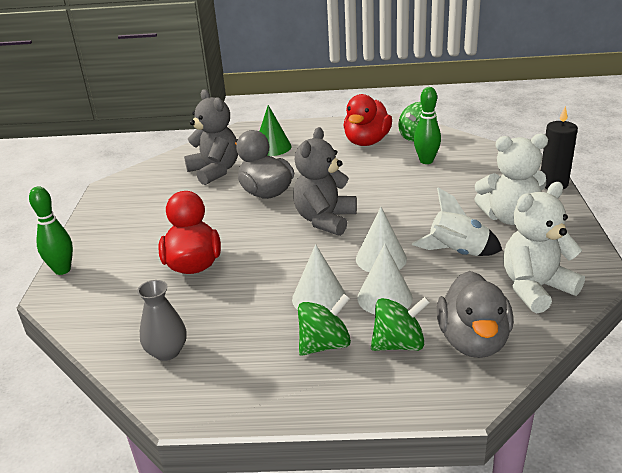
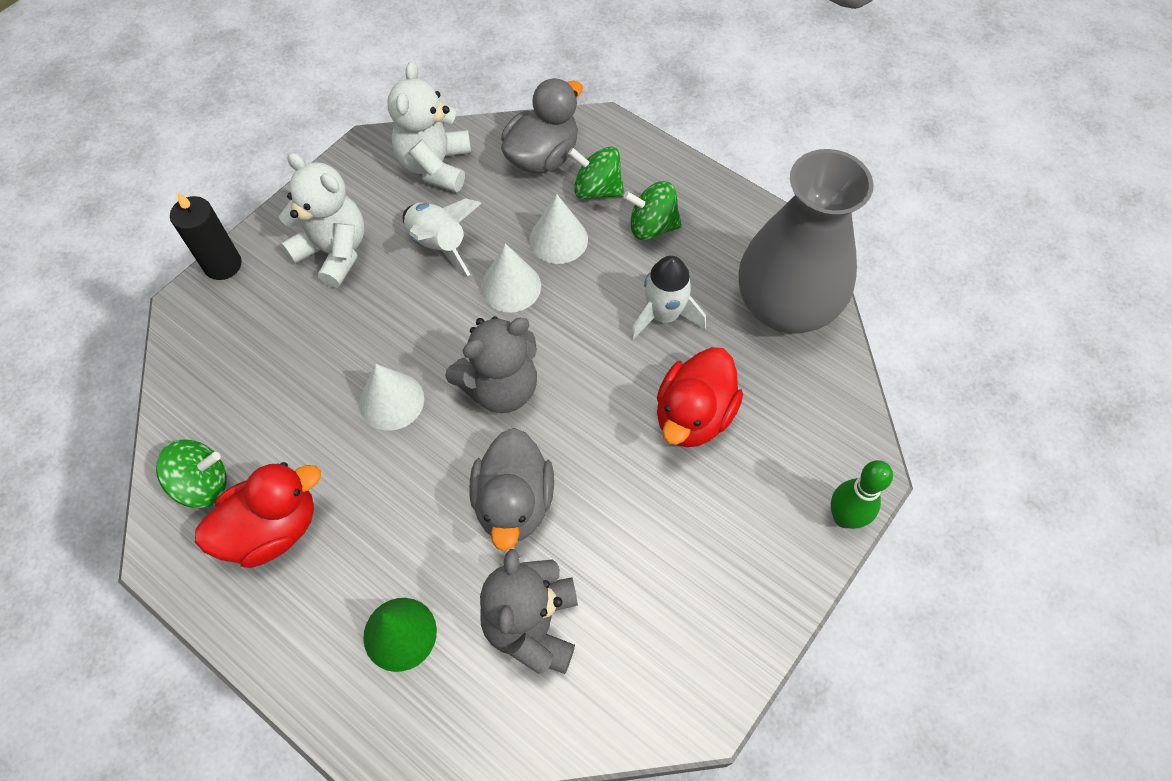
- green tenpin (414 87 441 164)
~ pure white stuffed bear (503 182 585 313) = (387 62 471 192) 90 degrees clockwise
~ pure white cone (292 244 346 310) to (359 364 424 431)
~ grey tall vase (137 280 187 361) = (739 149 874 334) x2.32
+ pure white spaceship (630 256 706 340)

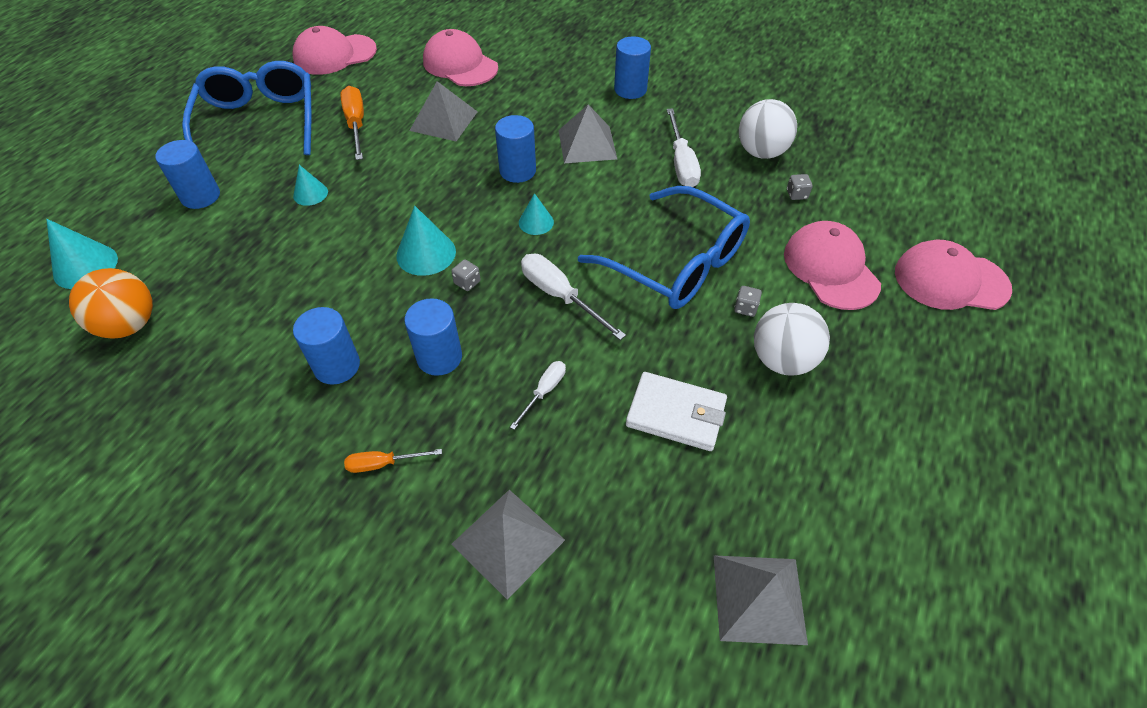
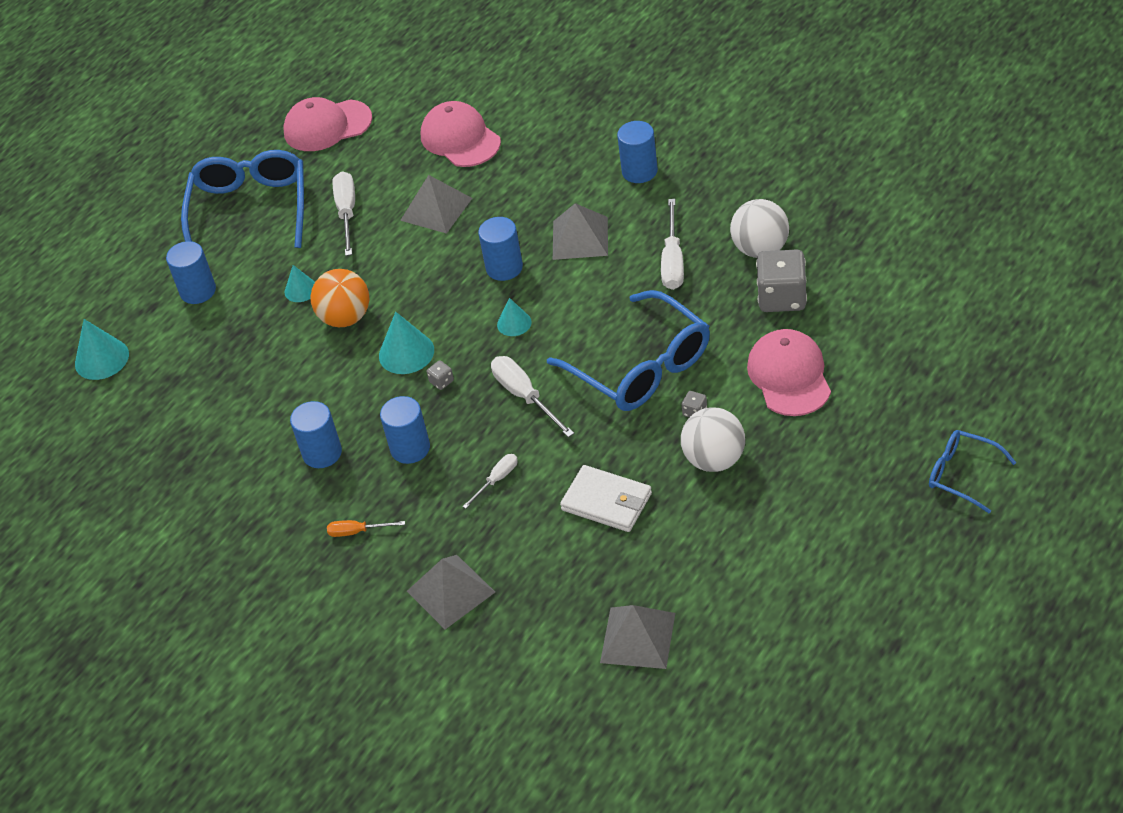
~ orange screwdriver (340 86 364 160) to pure white screwdriver (333 171 355 256)
~ grey die (787 174 813 200) = (756 250 807 312) x2.42
- rosy baseball cap (895 240 1012 310)
~ orange sphere (69 268 153 339) to (310 269 370 327)
+ blue eyeglasses (929 430 1017 513)

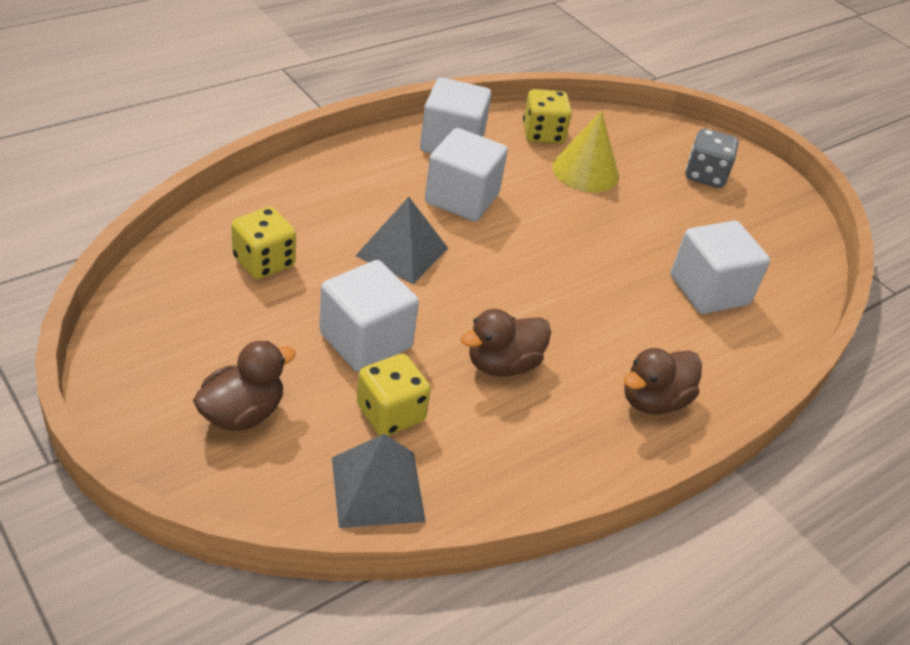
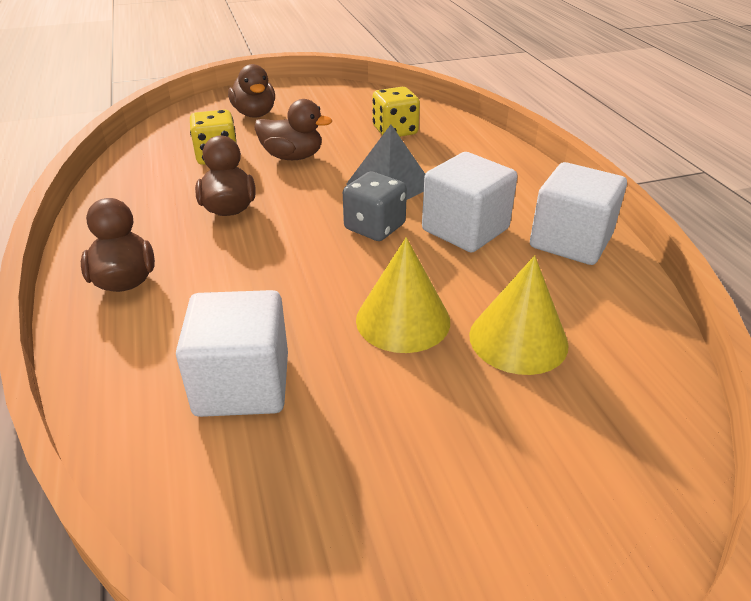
- bright yellow die (523 89 572 144)
~ grey die (685 129 738 188) to (343 172 407 241)
~ pure white solid cube (319 260 419 372) to brown rubber duck (254 99 332 160)
- grey pyramid (332 434 426 528)
+ bright yellow cone (356 237 450 353)

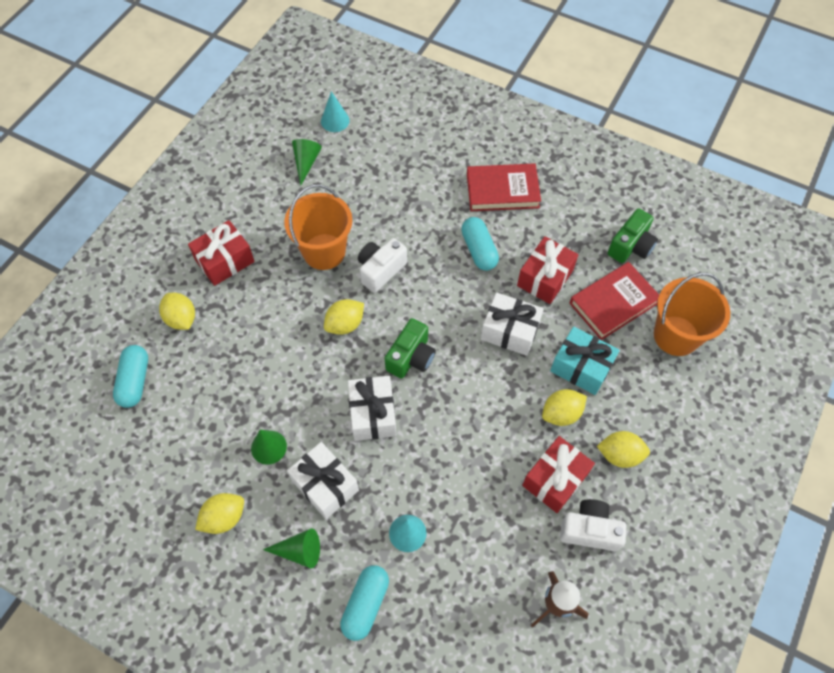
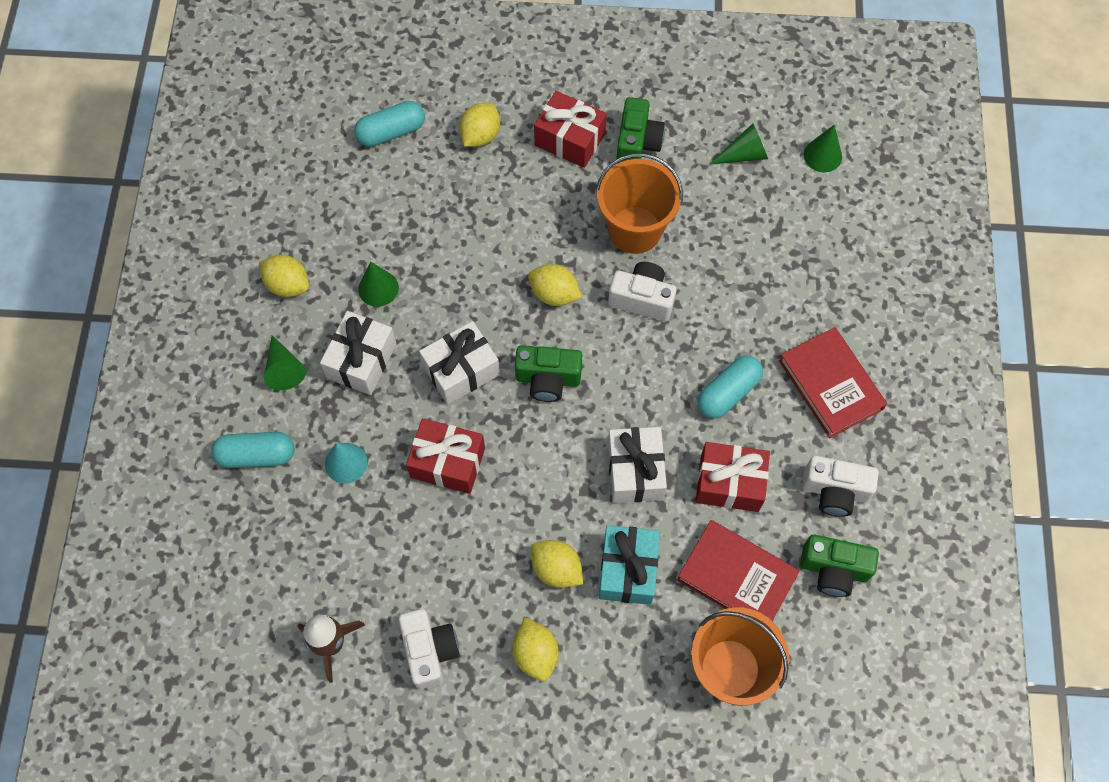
~ turquoise cone (321 91 350 132) to green cone (804 125 842 172)
~ crimson wrapped gift (522 436 595 513) to (406 418 485 494)
+ green photo camera (616 97 665 164)
+ pure white photo camera (802 456 879 517)

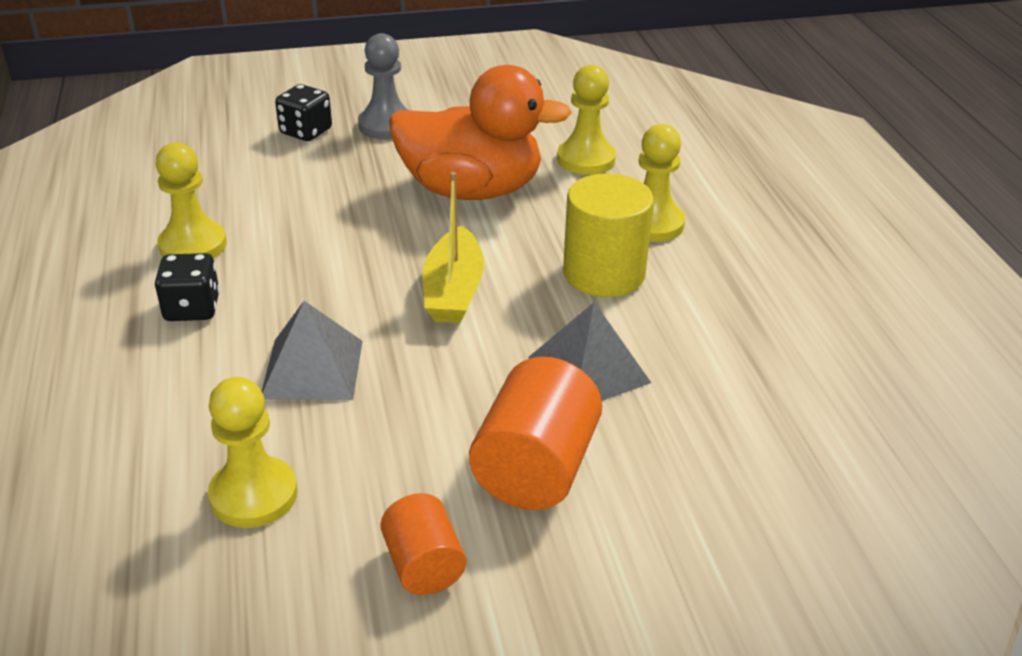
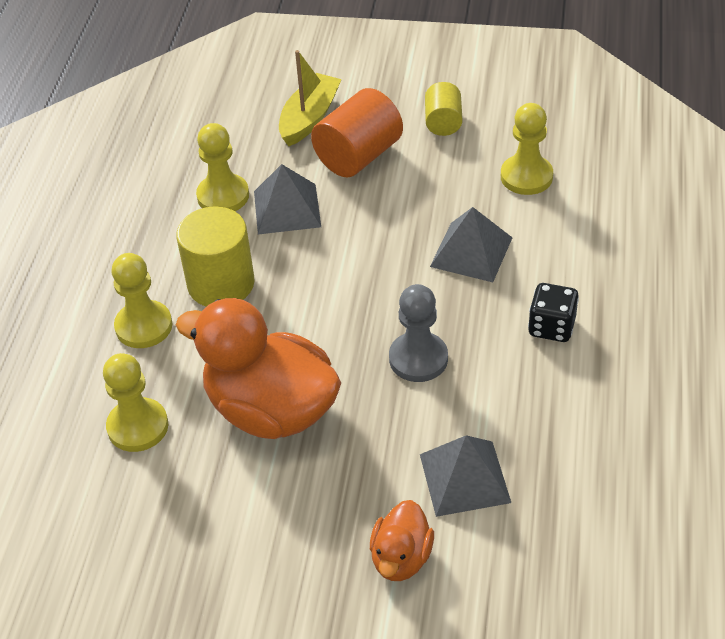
~ grey chess pawn (358 33 410 140) to (389 284 448 382)
~ ebony die (275 84 332 141) to orange rubber duck (370 500 434 581)
~ bright yellow chess pawn (155 143 227 258) to (196 123 249 211)
~ bright yellow sailboat (423 172 484 323) to (279 50 342 146)
~ orange cylinder (380 493 466 595) to bright yellow cylinder (425 82 462 136)
+ grey pyramid (420 435 511 517)

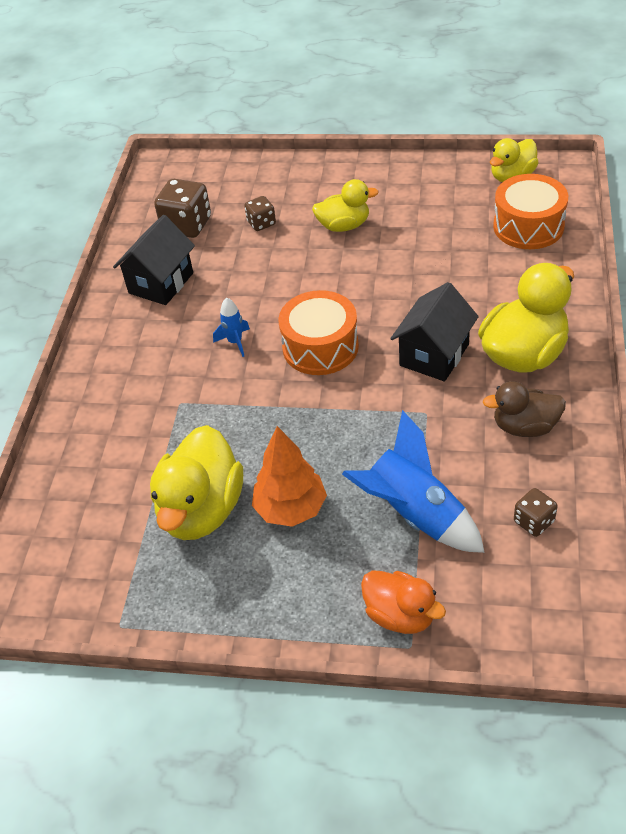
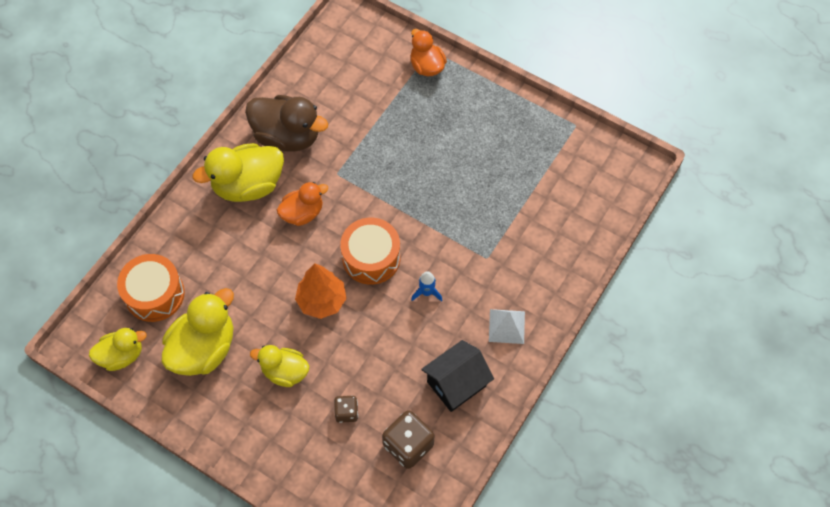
~ ebony toy house (390 282 479 381) to orange rubber duck (277 182 328 226)
~ brown rubber duck (482 381 566 437) = (245 95 328 152) x1.63
- blue spaceship (342 410 485 553)
~ bright yellow rubber duck (150 425 243 540) to (162 288 234 376)
~ orange toy tree (252 426 327 527) to (295 263 346 319)
- brown die (514 488 558 537)
+ pure white pyramid (489 309 525 344)

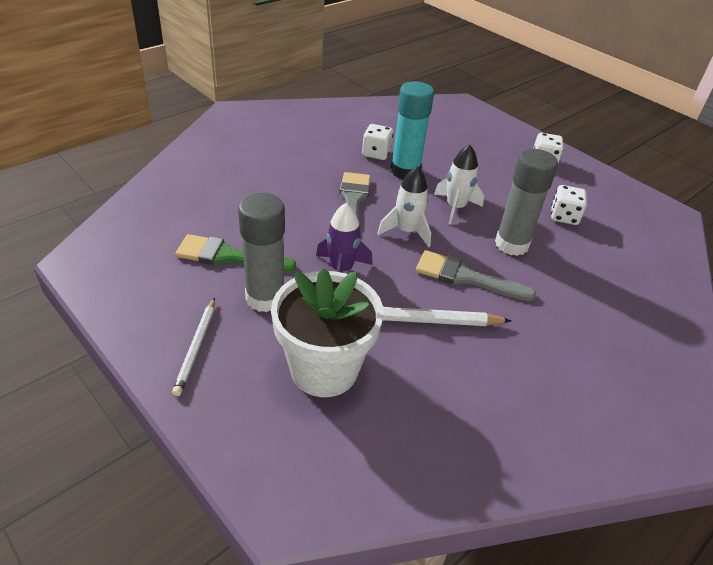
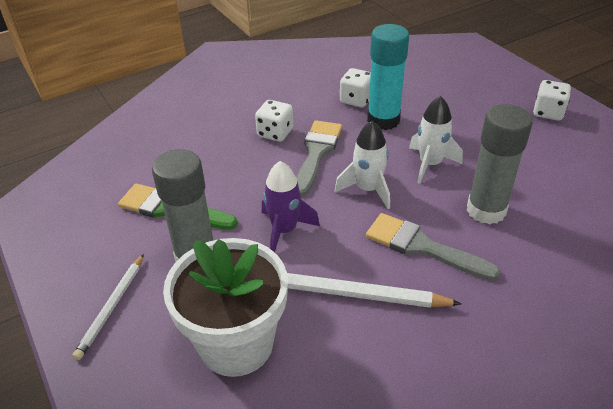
~ pure white die (551 185 587 225) to (255 100 293 142)

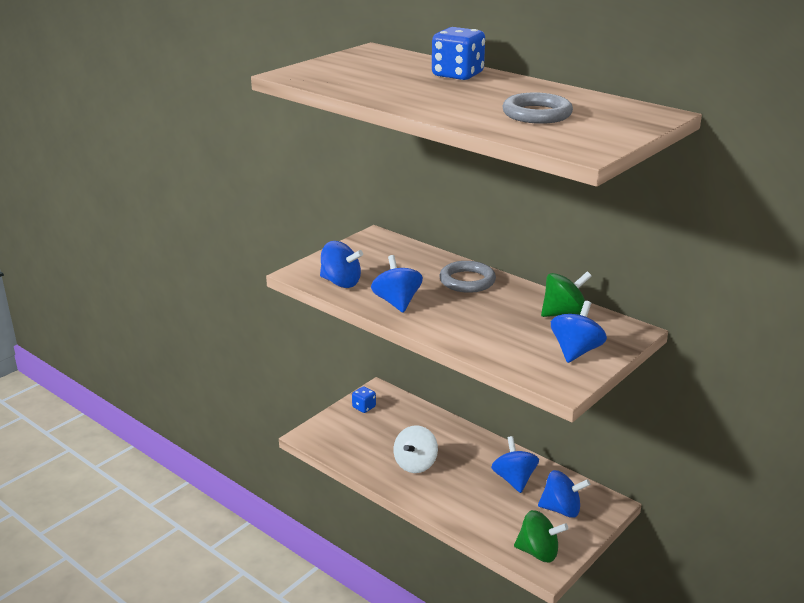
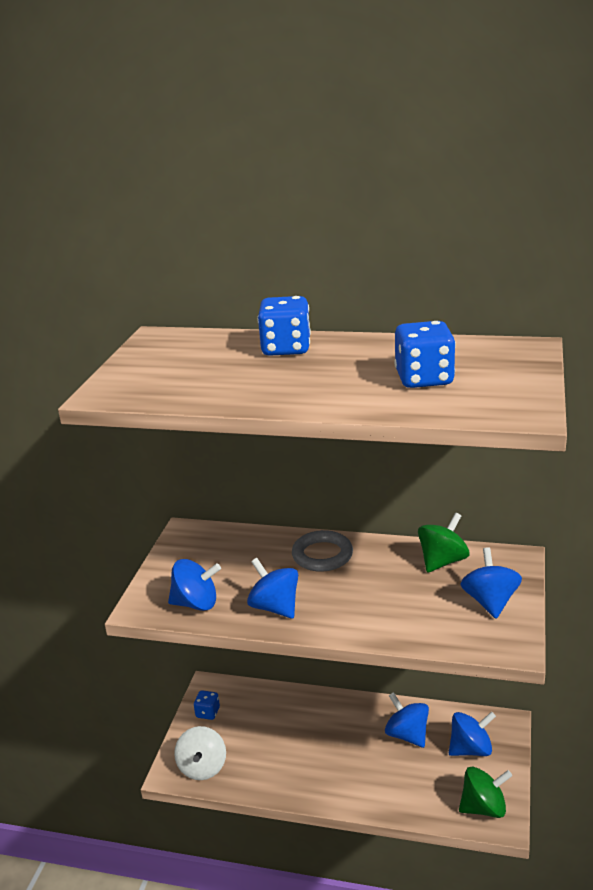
~ grey torus (503 92 573 124) to blue die (395 321 456 388)
~ pure white whirligig (393 425 438 473) to (174 726 226 780)

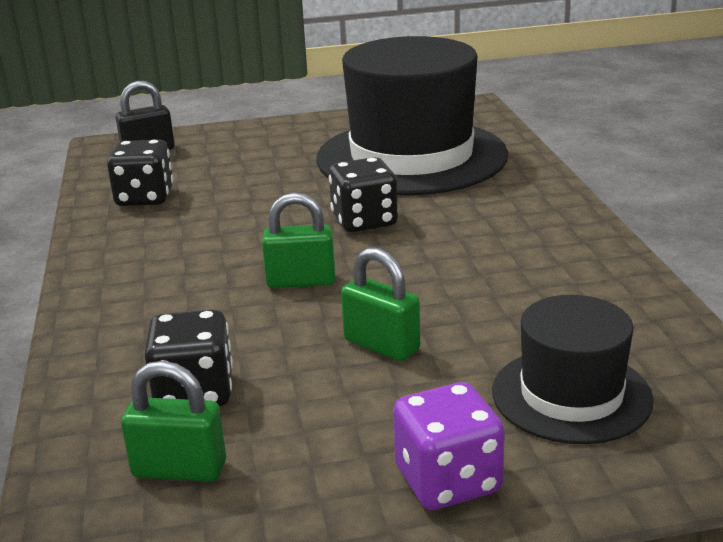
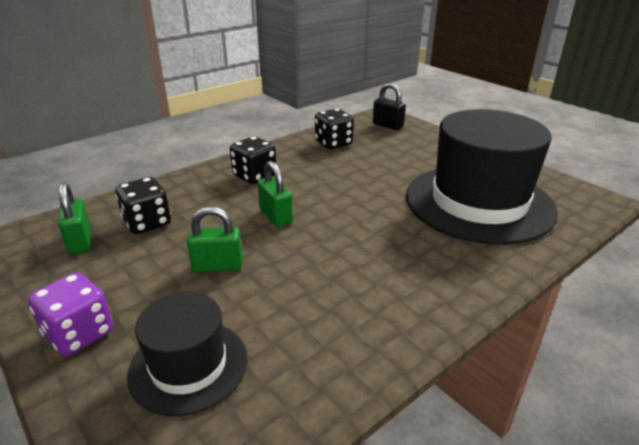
~ ebony die (329 157 398 232) to (230 136 276 184)
~ green padlock (341 247 420 361) = (187 206 243 272) 75 degrees clockwise

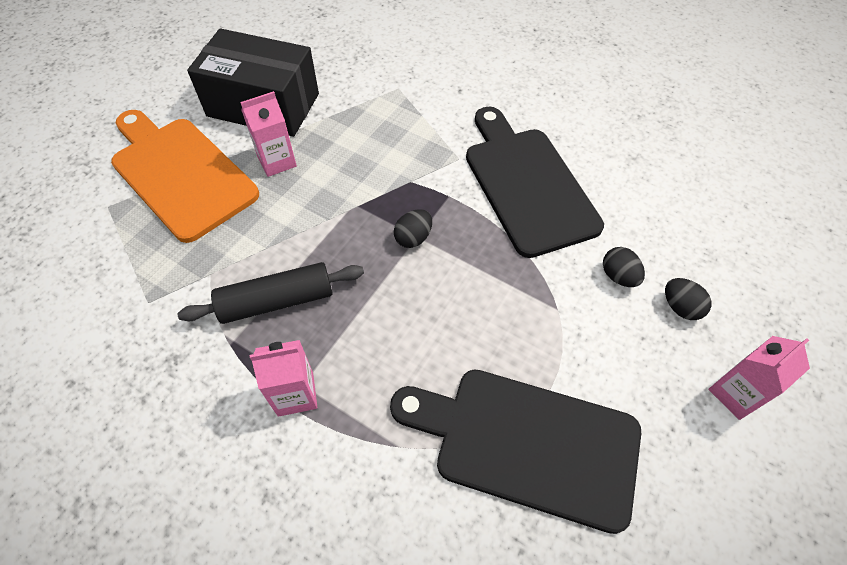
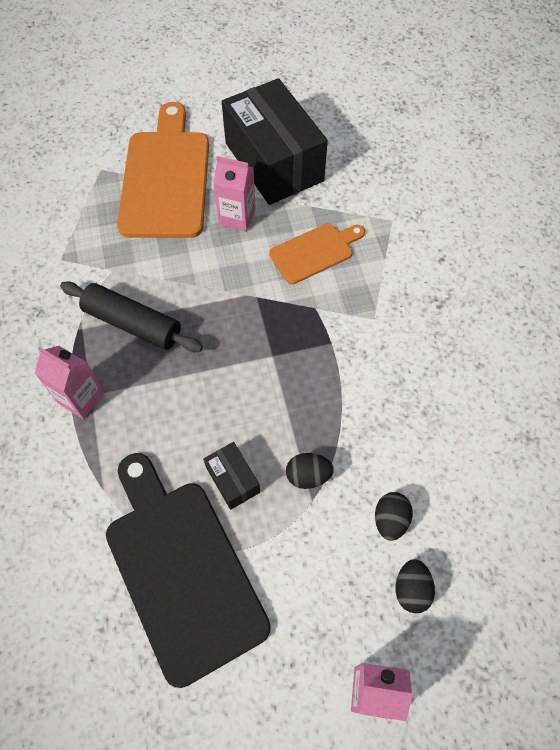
- ebony bread board (466 106 604 258)
~ ebony egg shape (394 209 432 248) to (286 453 334 489)
+ orange bread board (269 223 365 284)
+ ebony parcel (203 442 260 510)

